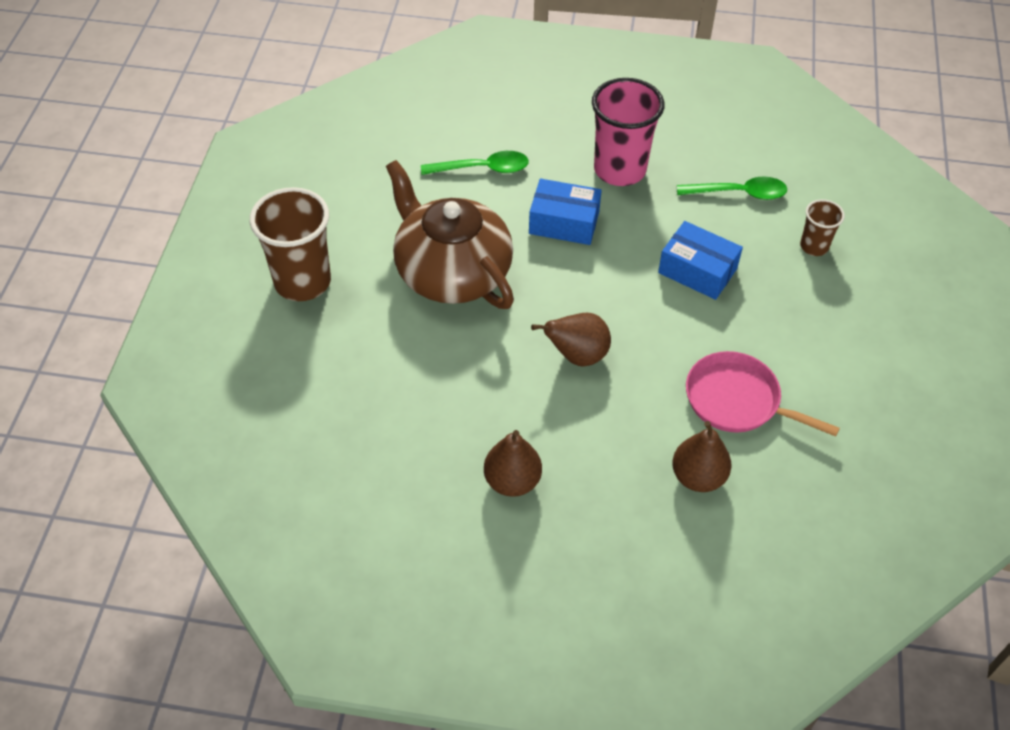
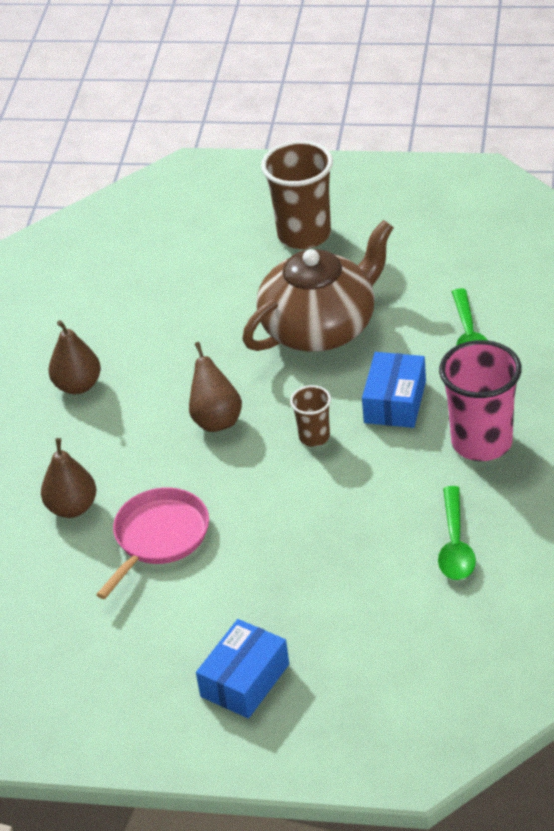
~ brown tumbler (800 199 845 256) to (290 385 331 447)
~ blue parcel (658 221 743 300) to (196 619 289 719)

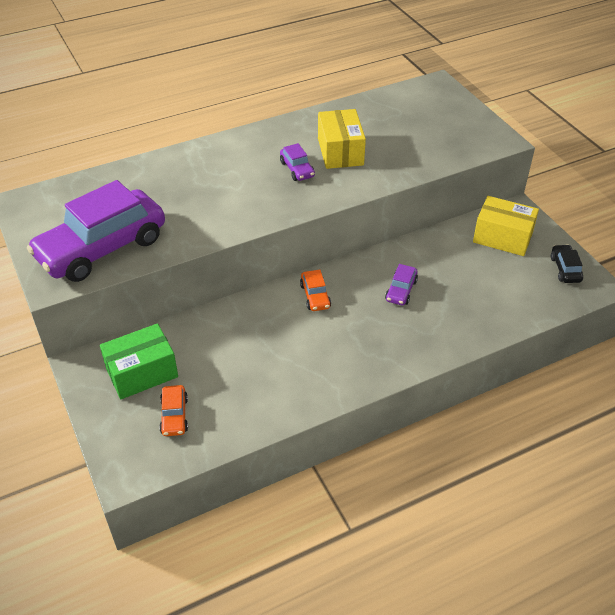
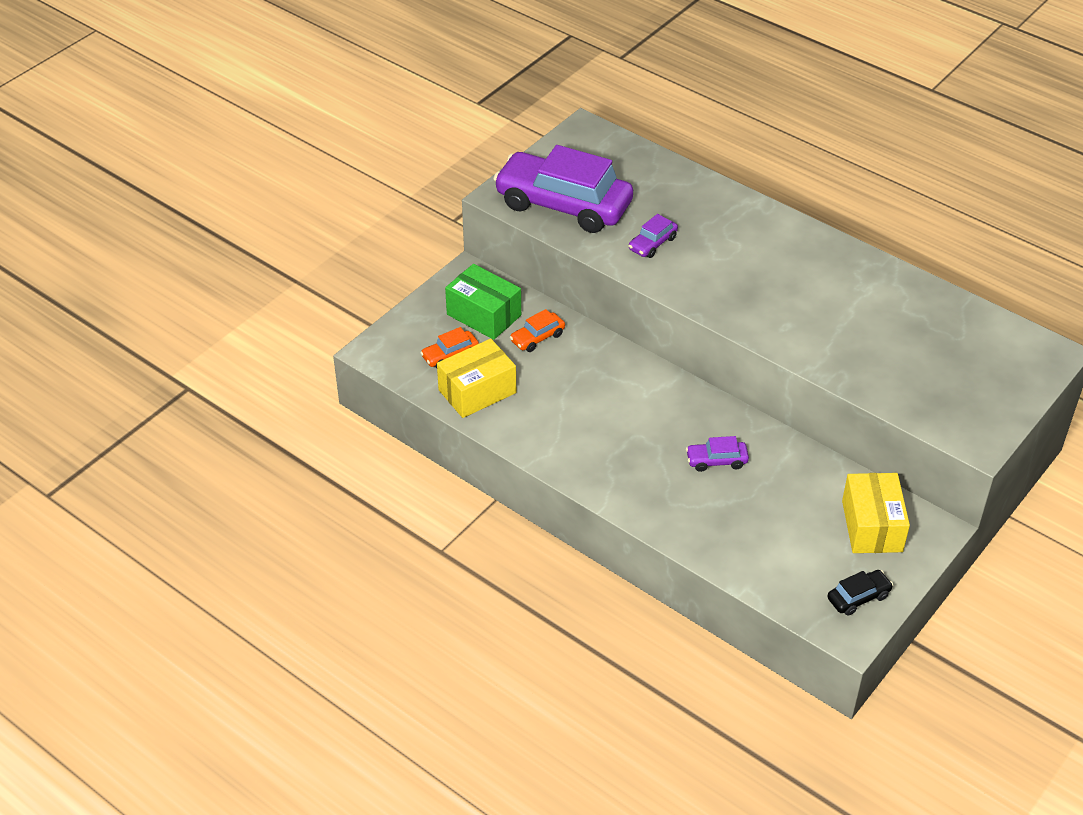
~ bright yellow parcel (318 109 366 169) to (437 339 516 418)
~ violet toy car (280 143 315 181) to (629 214 678 258)
~ orange toy car (300 270 331 311) to (510 309 565 352)

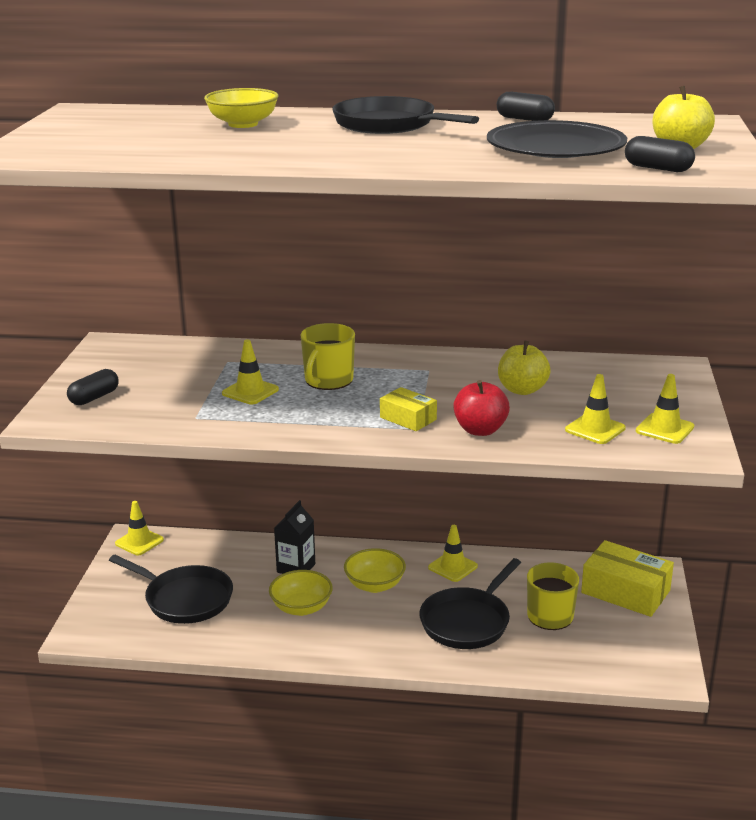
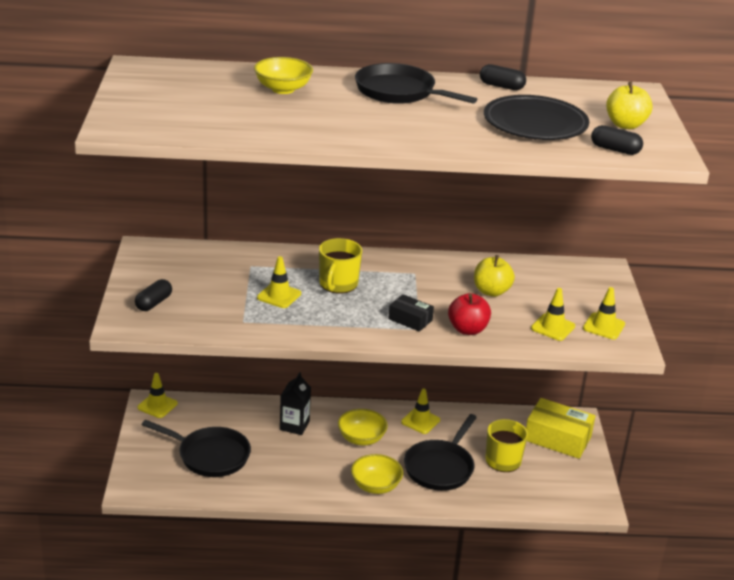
~ bright yellow parcel (380 387 437 431) to ebony parcel (388 294 434 332)
~ bright yellow deep dish (269 570 333 616) to (351 454 403 494)

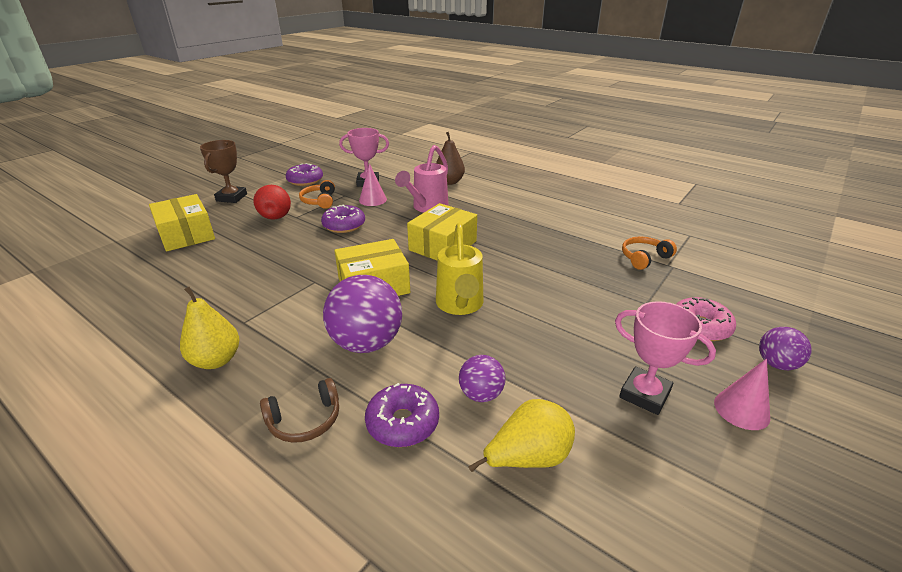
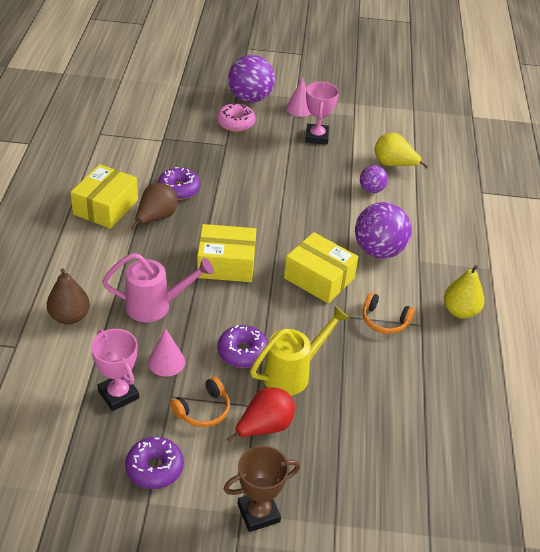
~ bright yellow parcel (149 194 215 251) to (70 164 138 229)
~ bright yellow watering can (436 223 484 315) to (250 305 350 396)
~ orange over-ear headphones (622 237 677 270) to (363 292 415 334)
~ violet sphere (759 327 812 370) = (228 55 275 103) x1.85
- brown over-ear headphones (260 378 339 443)
~ violet donut (365 383 439 447) to (157 167 200 200)
+ brown toy pear (131 183 178 230)

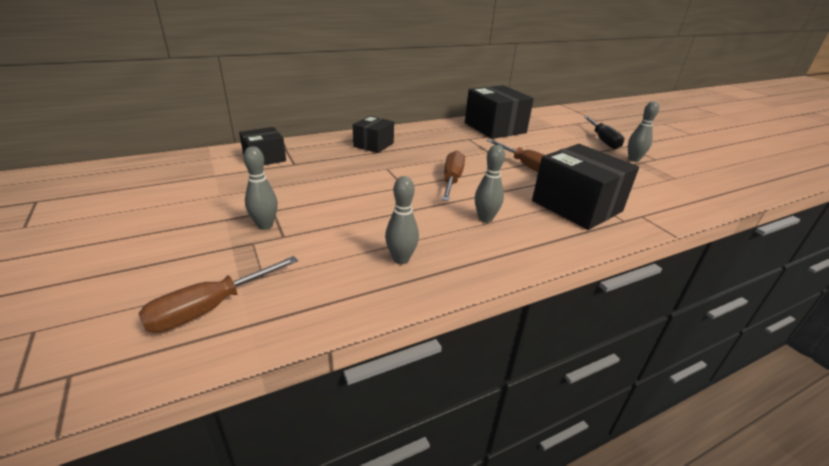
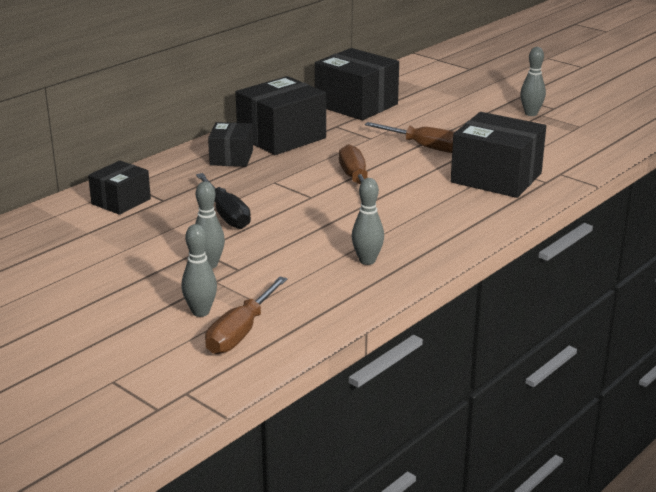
~ ebony screwdriver (584 116 625 149) to (196 173 251 229)
~ grey tenpin (475 145 505 223) to (181 224 217 317)
+ ebony parcel (236 76 326 155)

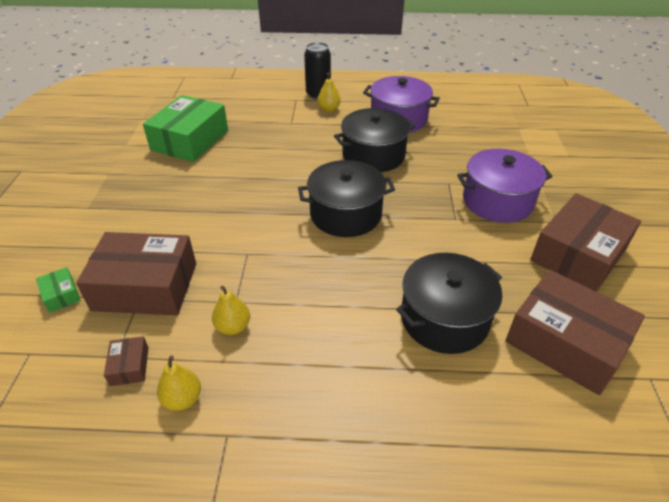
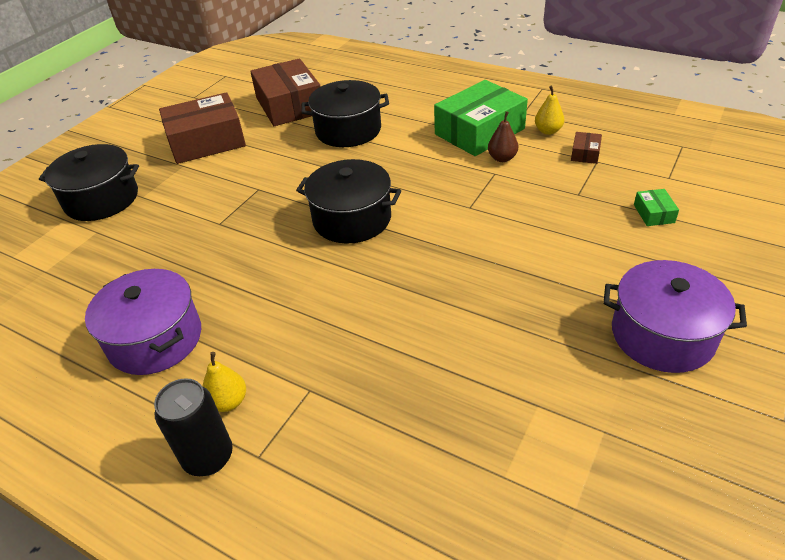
~ green parcel (143 95 228 162) to (434 80 528 156)
~ ebony cooking pot (334 108 415 172) to (39 144 139 221)
~ violet cooking pot (457 149 553 223) to (604 260 747 373)
- brown parcel (76 232 196 315)
~ bright yellow toy pear (212 286 250 335) to brown toy pear (488 111 518 162)

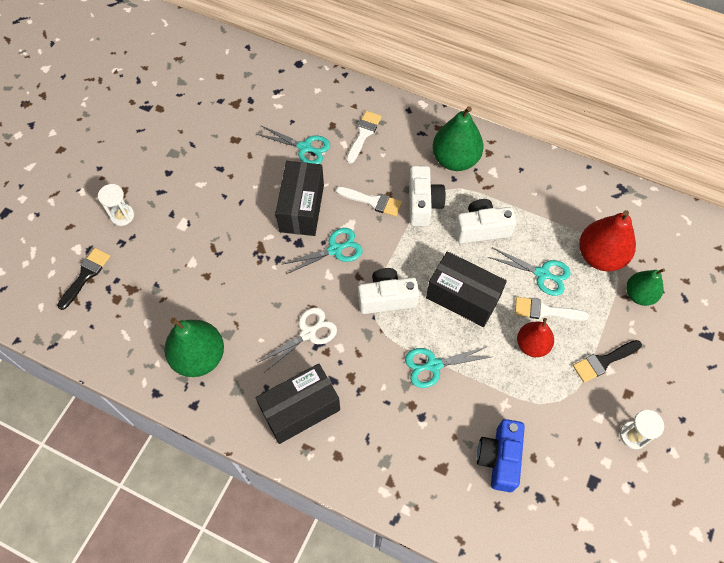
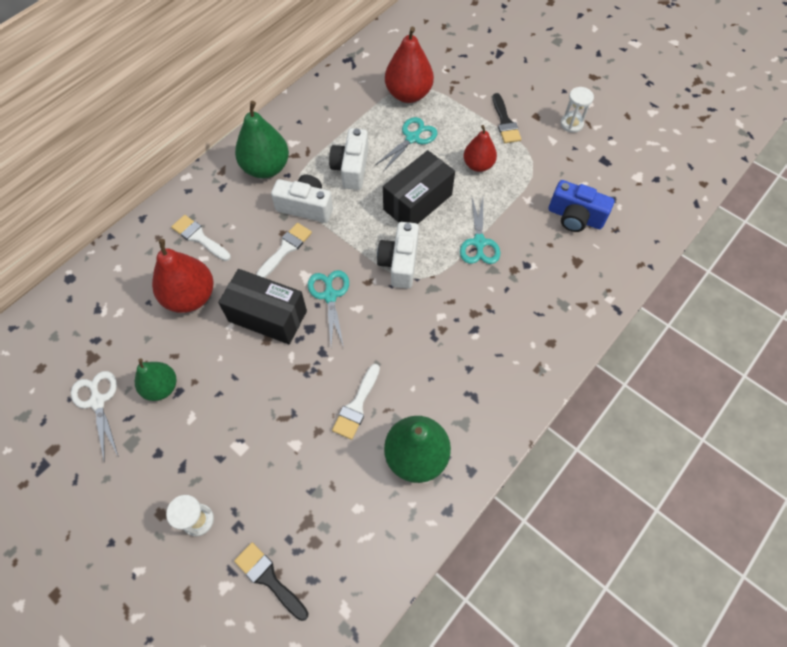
~ turquoise pair of scissors (257 126 330 164) to crimson toy pear (152 239 214 313)
~ green toy pear (626 268 665 306) to (135 359 176 401)
~ pure white paintbrush (515 297 589 321) to (332 364 380 440)
~ pure white pair of scissors (257 307 337 372) to (71 371 119 460)
- ebony parcel (256 364 340 444)

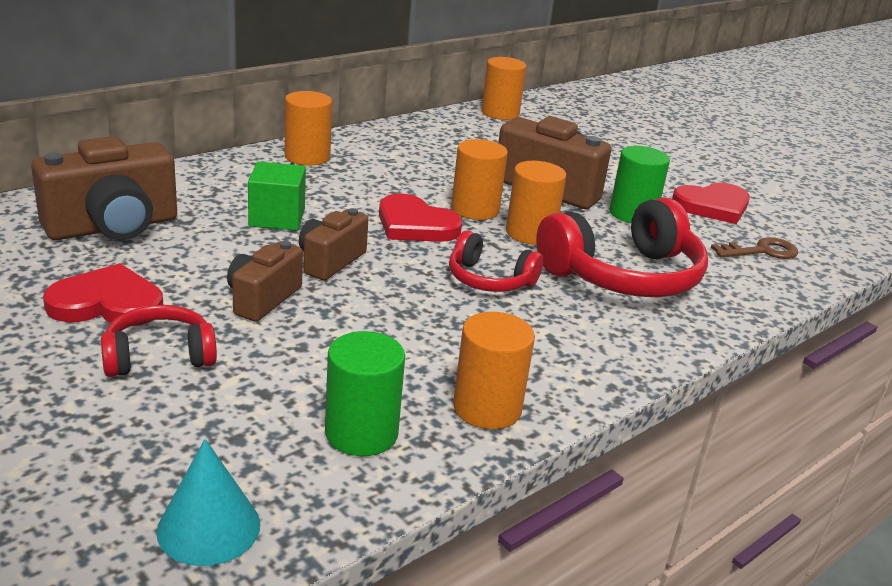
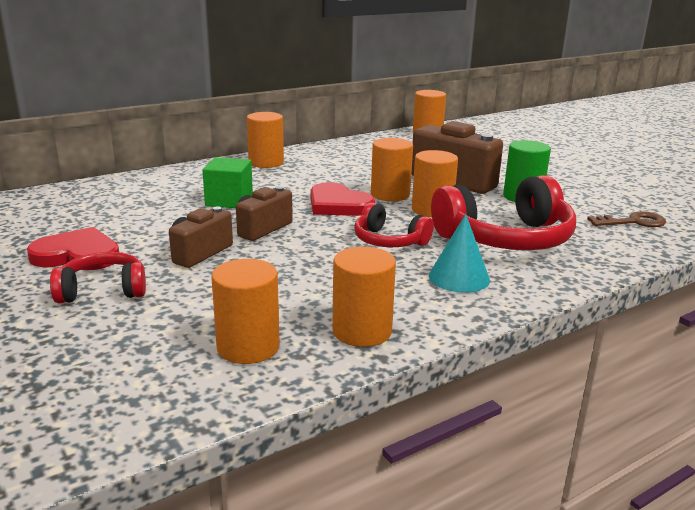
- brown photo camera (31 136 177 240)
- crimson heart (672 183 750 224)
~ green cylinder (325 331 405 456) to orange cylinder (211 259 280 364)
~ turquoise cone (156 439 260 566) to (429 214 490 293)

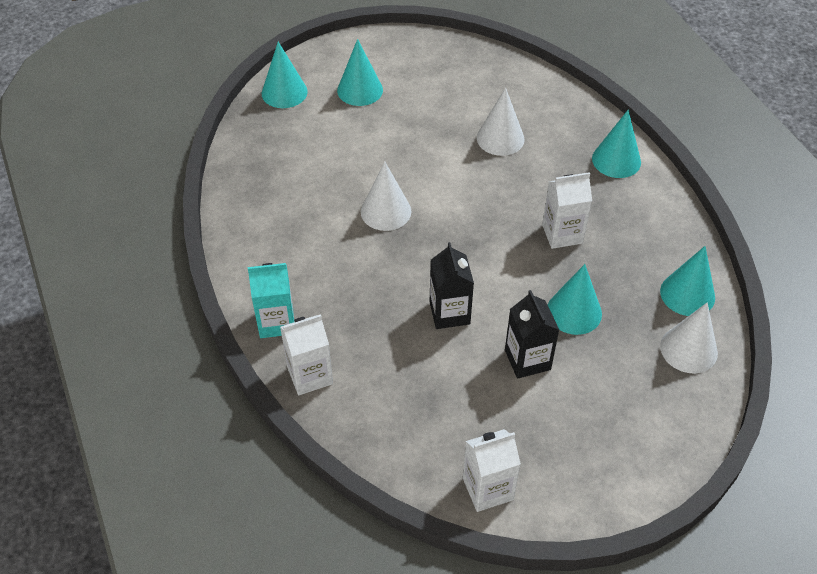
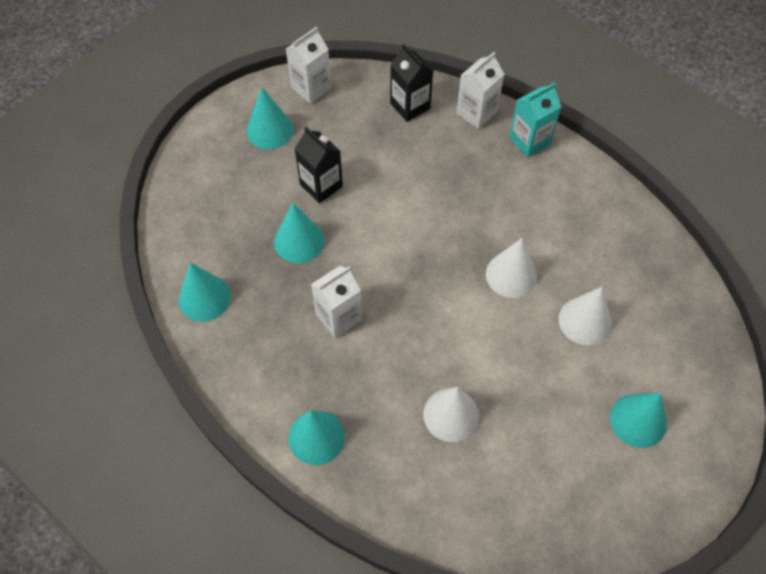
~ turquoise cone (262 42 308 108) to (247 87 293 149)
~ ebony milk carton (430 242 474 329) to (390 44 434 122)
~ pure white cone (660 302 718 374) to (559 287 612 345)

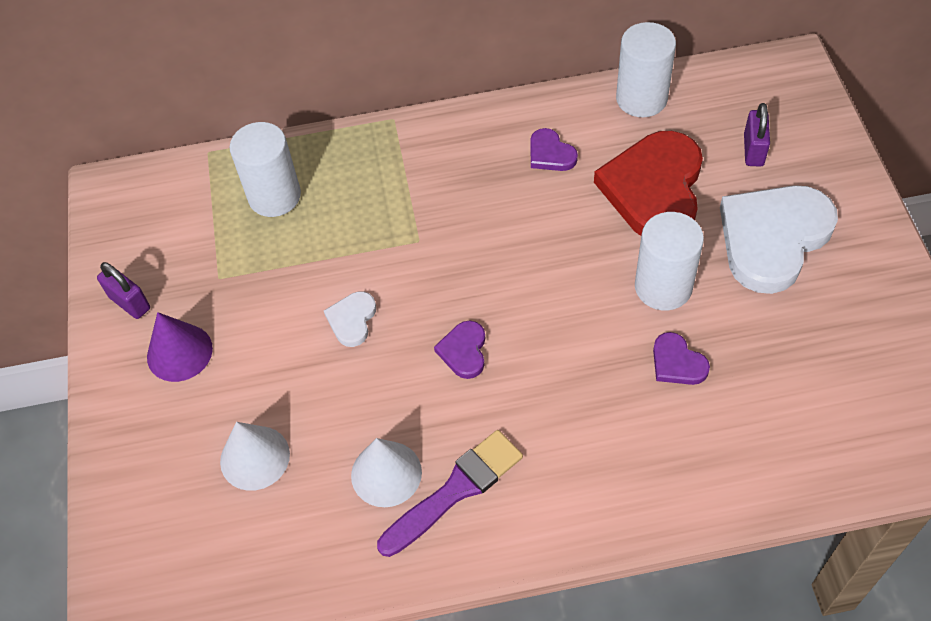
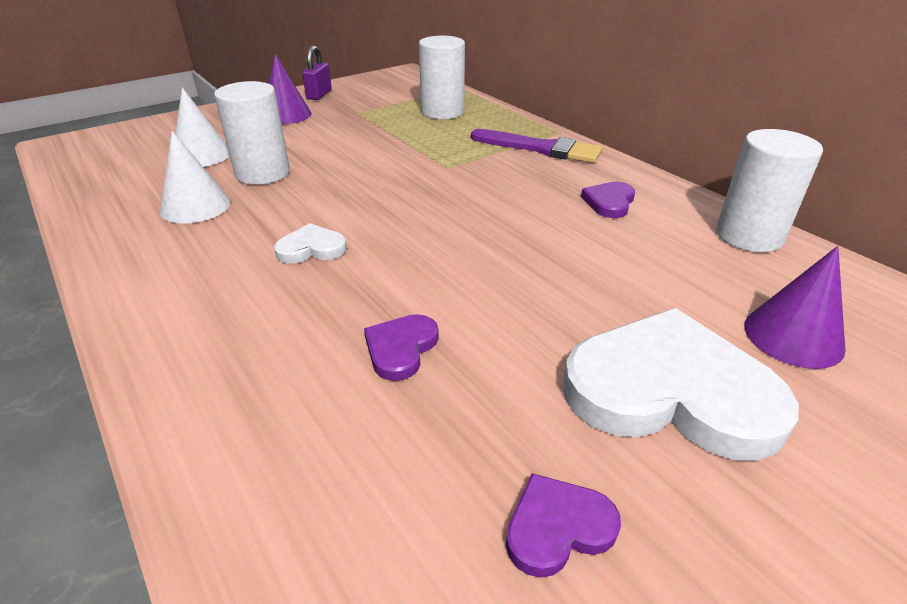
~ violet padlock (744 103 770 167) to violet cone (744 246 845 369)
- crimson heart (594 131 703 236)
~ pure white cylinder (635 212 704 310) to (214 81 290 185)
~ pure white heart (324 291 376 347) to (274 223 347 264)
~ violet heart (434 320 485 379) to (506 473 621 578)
~ violet paintbrush (377 430 523 557) to (471 129 603 163)

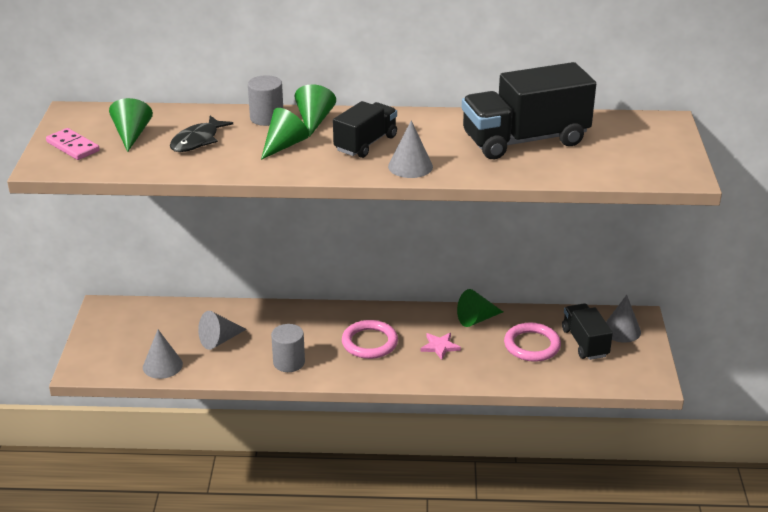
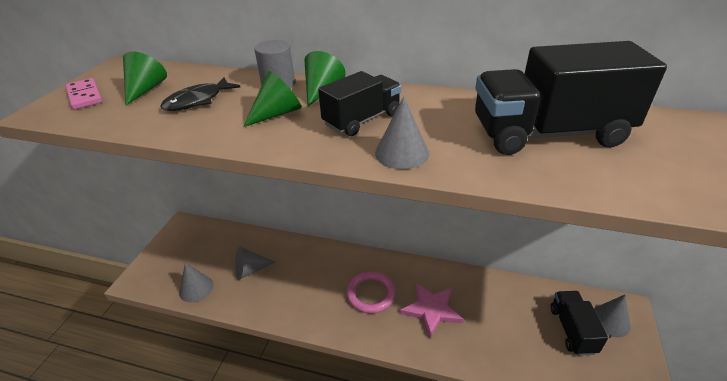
- green cone (457 289 503 327)
- rosy torus (504 322 561 362)
- grey cylinder (271 324 305 372)
~ rosy star shape (421 333 461 360) = (400 283 464 338) x1.70

